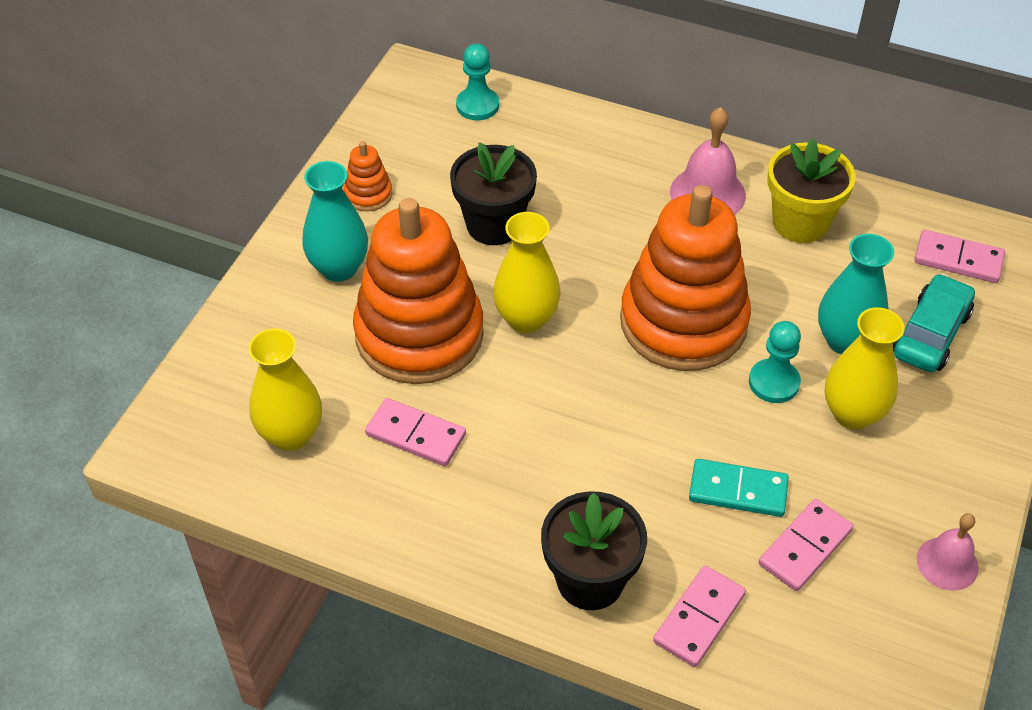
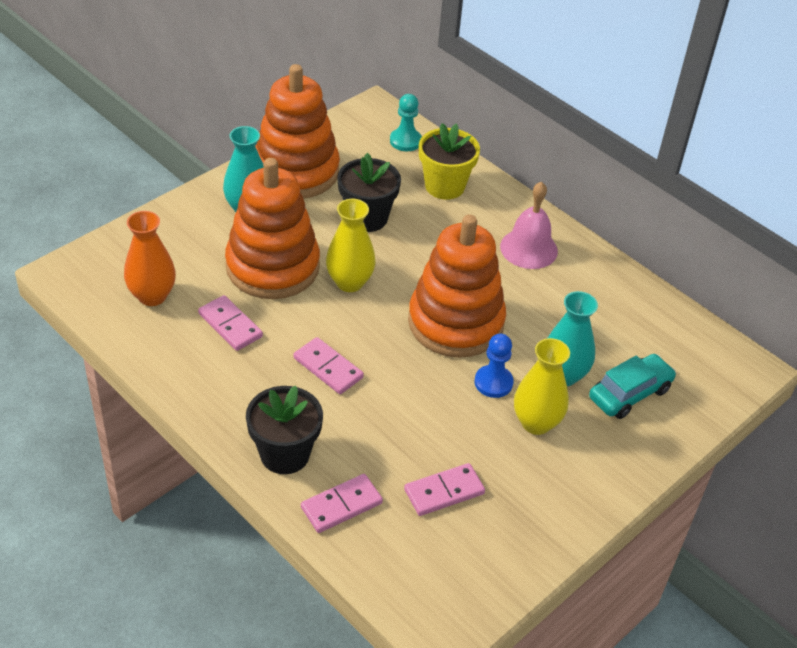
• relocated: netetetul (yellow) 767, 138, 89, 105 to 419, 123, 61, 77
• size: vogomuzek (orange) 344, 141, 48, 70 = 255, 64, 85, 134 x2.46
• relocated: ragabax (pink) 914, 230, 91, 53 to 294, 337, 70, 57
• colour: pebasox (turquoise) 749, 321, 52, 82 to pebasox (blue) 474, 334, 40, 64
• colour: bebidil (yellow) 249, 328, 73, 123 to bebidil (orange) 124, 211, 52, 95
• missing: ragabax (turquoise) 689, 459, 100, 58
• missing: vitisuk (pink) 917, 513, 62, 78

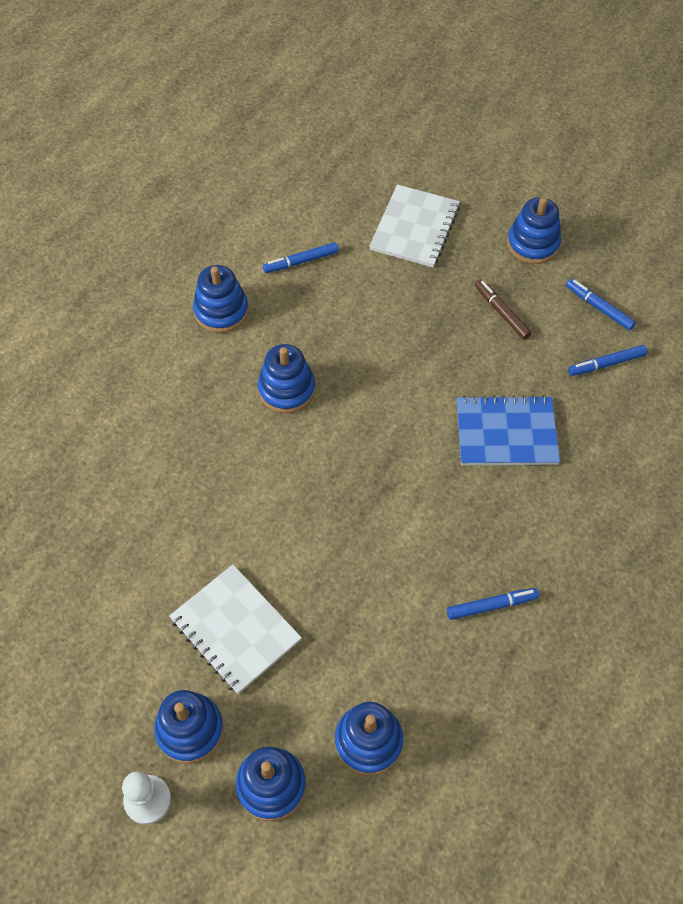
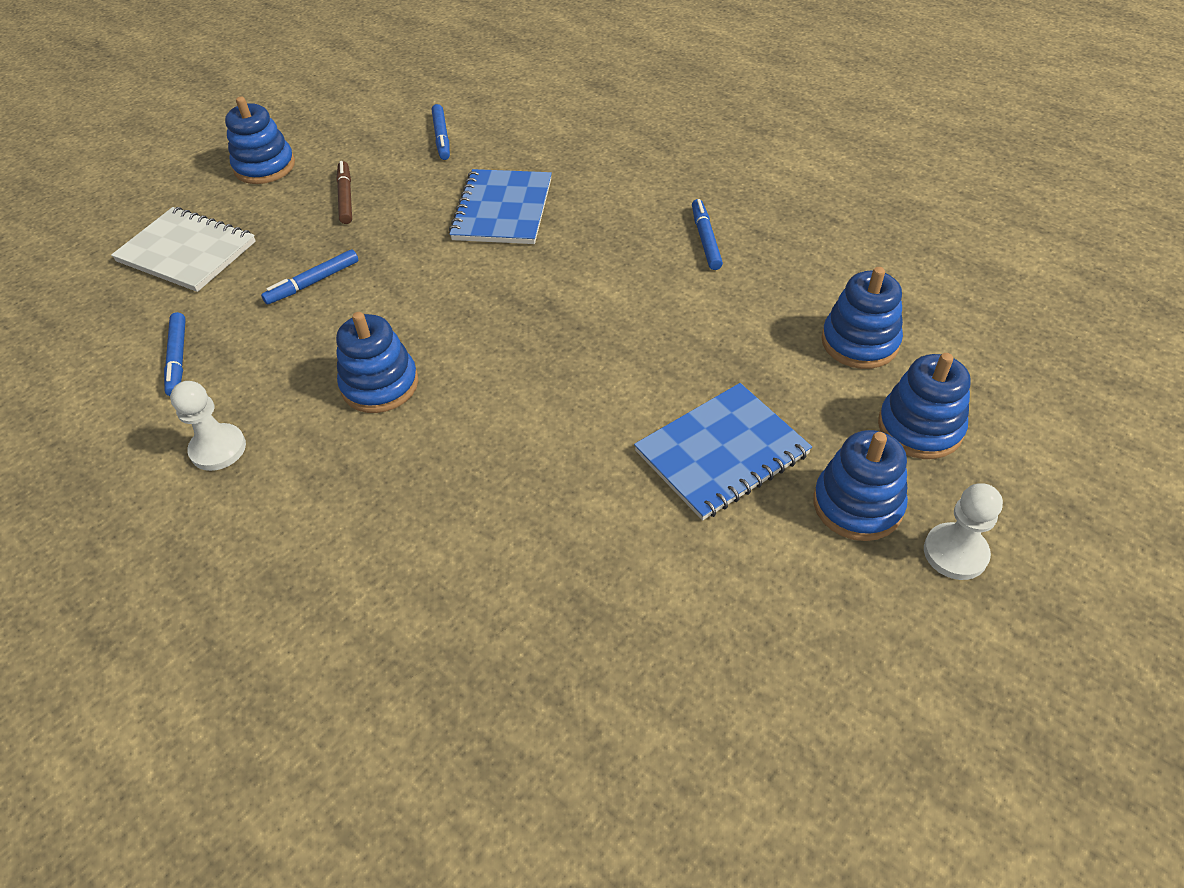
• exchanged: vogomuzek (blue) 193, 265, 56, 68 to pebasox (white) 170, 381, 76, 90
• spun: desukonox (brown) 475, 279, 56, 61 = 336, 161, 16, 63 105 degrees clockwise
• relocated: desukonox (blue) 566, 279, 70, 52 to 261, 249, 97, 55
• colour: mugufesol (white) 169, 564, 133, 130 to mugufesol (blue) 634, 383, 178, 137

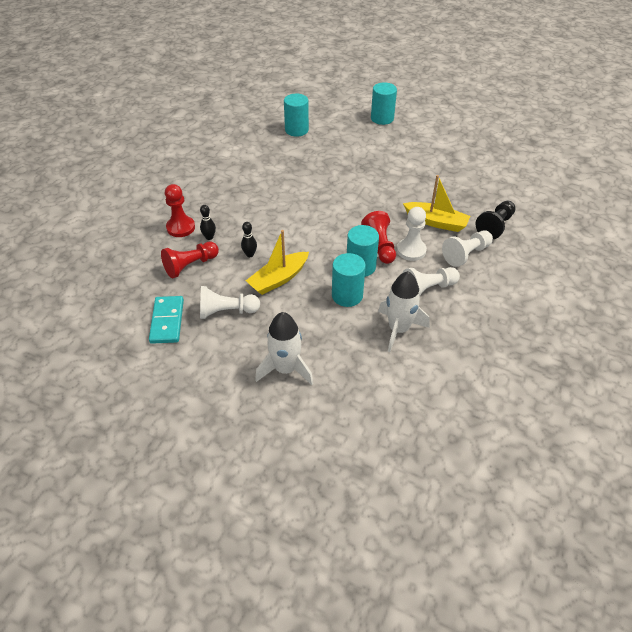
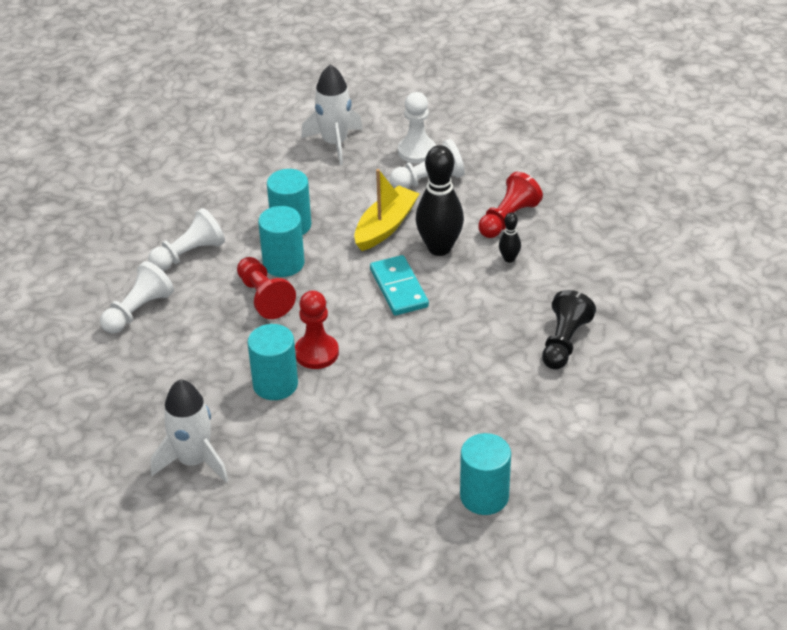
• relocated: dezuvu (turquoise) 371, 82, 26, 43 to 247, 324, 51, 76
• missing: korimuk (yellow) 403, 175, 67, 57
• relocated: pebasox (red) 165, 184, 30, 53 to 295, 291, 44, 78
• relocated: pebasox (black) 476, 201, 40, 38 to 542, 290, 54, 80
• relocated: pebasox (white) 397, 207, 30, 54 to 398, 92, 38, 71
• size: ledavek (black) 241, 222, 16, 35 = 416, 145, 48, 111 x2.16
• relocated: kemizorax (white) 378, 271, 52, 81 to 151, 379, 78, 104
• relocated: ragabax (turquoise) 149, 296, 35, 48 to 370, 255, 59, 60

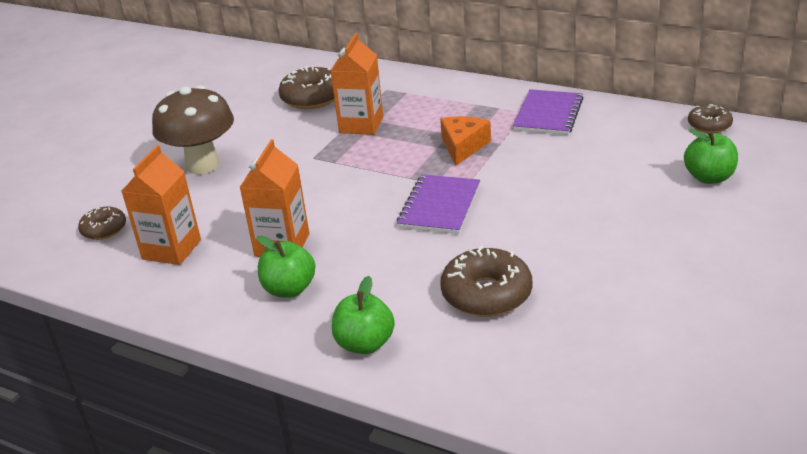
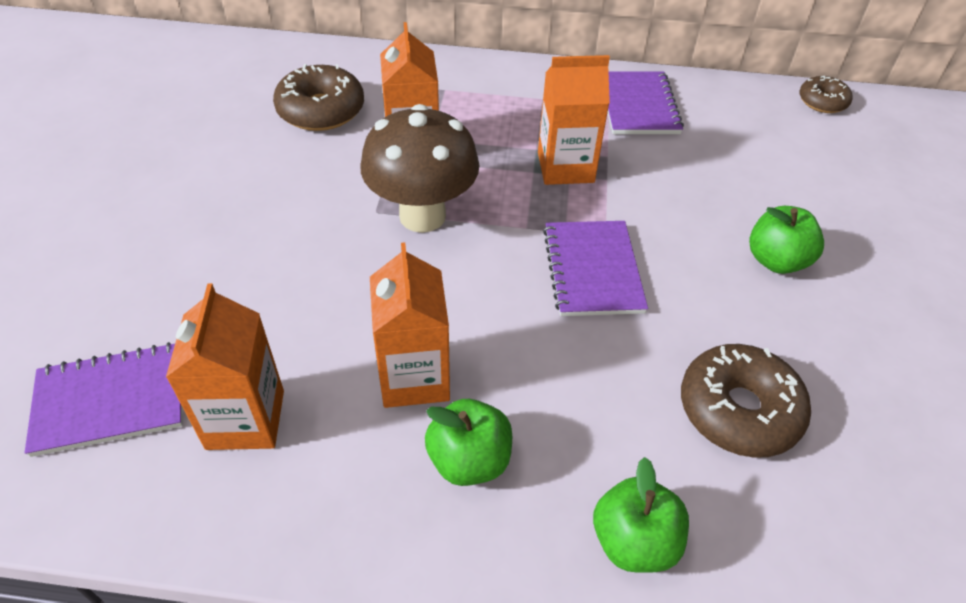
• relocated: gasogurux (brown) 152, 85, 82, 89 to 360, 104, 120, 129
• exchanged: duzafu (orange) 440, 116, 51, 50 to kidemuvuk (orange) 538, 55, 72, 130
• relocated: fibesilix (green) 684, 129, 54, 55 to 749, 206, 75, 68
• exchanged: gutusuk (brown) 78, 206, 48, 34 to mugufesol (purple) 25, 342, 157, 115

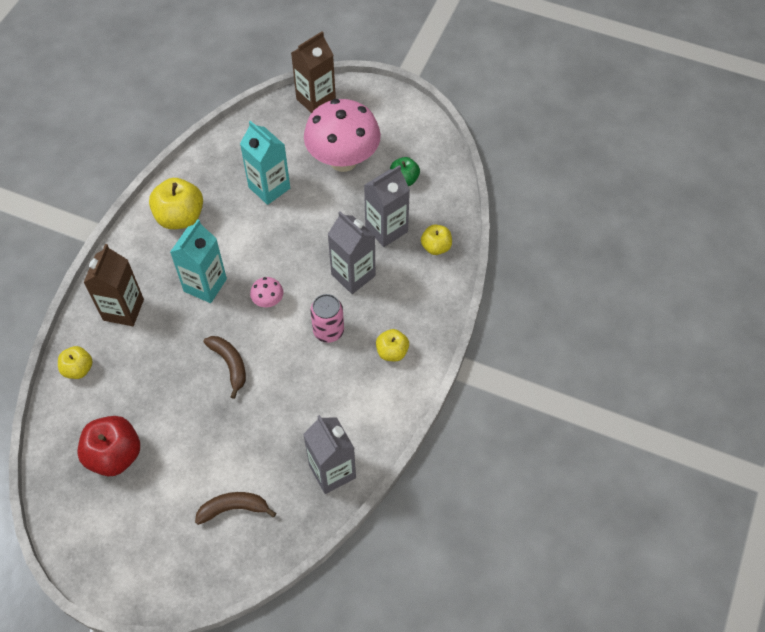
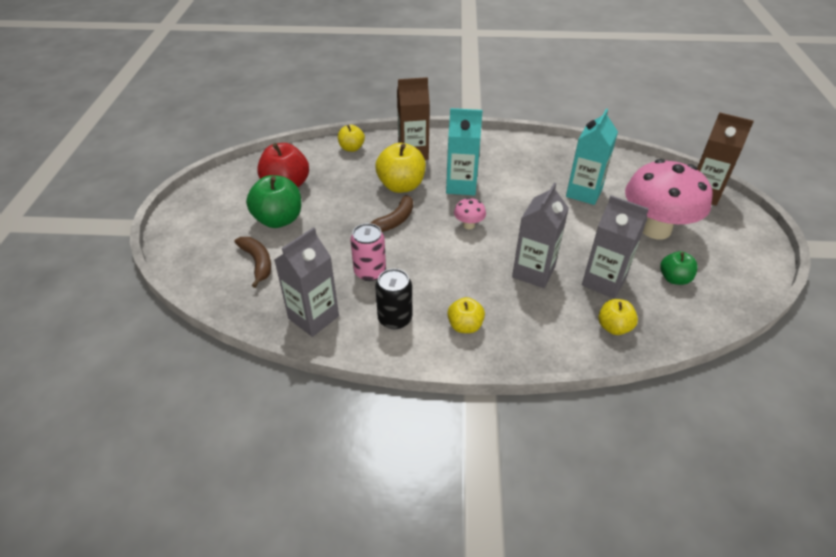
• relocated: fibesilix (yellow) 149, 178, 54, 51 to 375, 143, 51, 50
• relocated: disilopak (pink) 310, 294, 34, 49 to 350, 223, 36, 58
• appeared: fibesilix (green) 246, 175, 55, 53
• appeared: disilopak (black) 375, 269, 37, 60

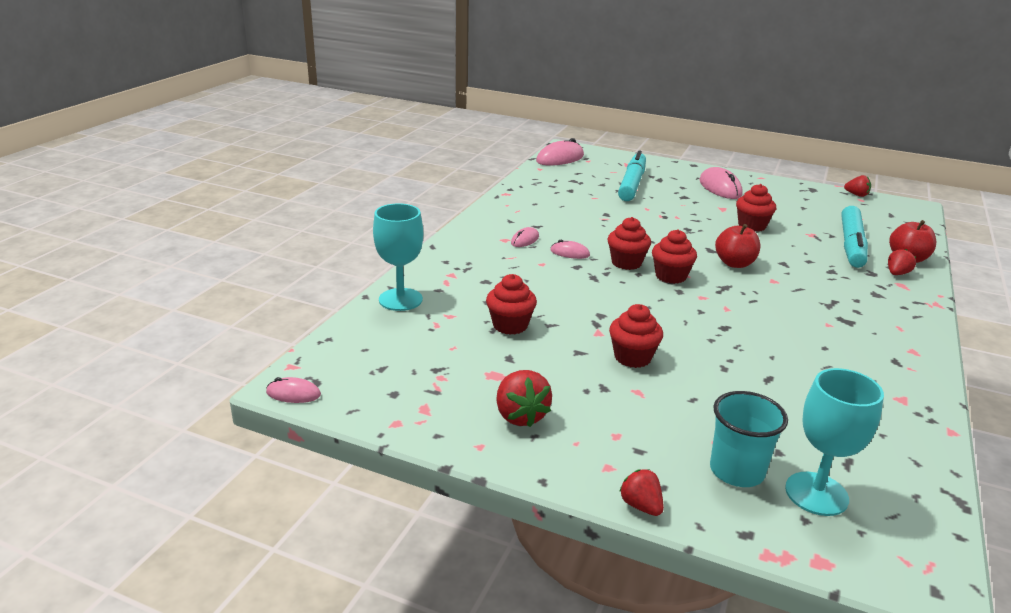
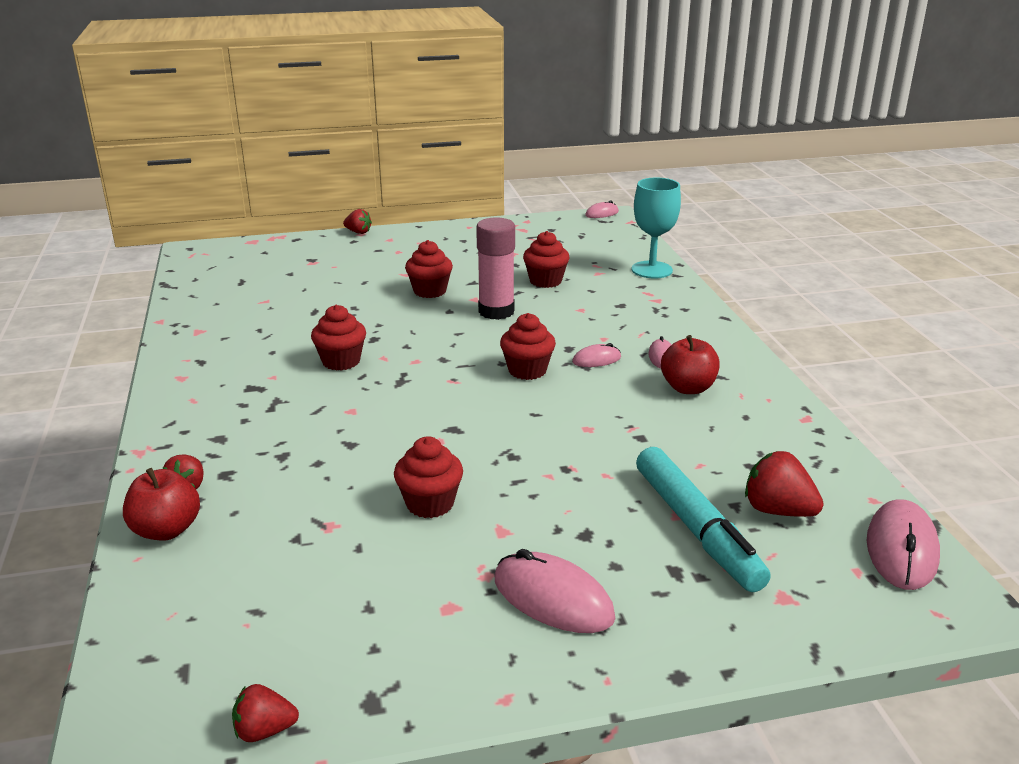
• missing: desukonox (turquoise) 841, 206, 27, 62
• relocated: fibesilix (red) 715, 224, 45, 44 to 661, 335, 59, 59
• relocated: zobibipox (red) 652, 229, 45, 55 to 311, 305, 55, 66
• missing: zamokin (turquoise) 785, 368, 99, 148
• relocated: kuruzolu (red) 496, 370, 56, 57 to 745, 451, 79, 66
• missing: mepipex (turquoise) 710, 391, 78, 96
• appeared: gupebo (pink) 476, 217, 39, 103

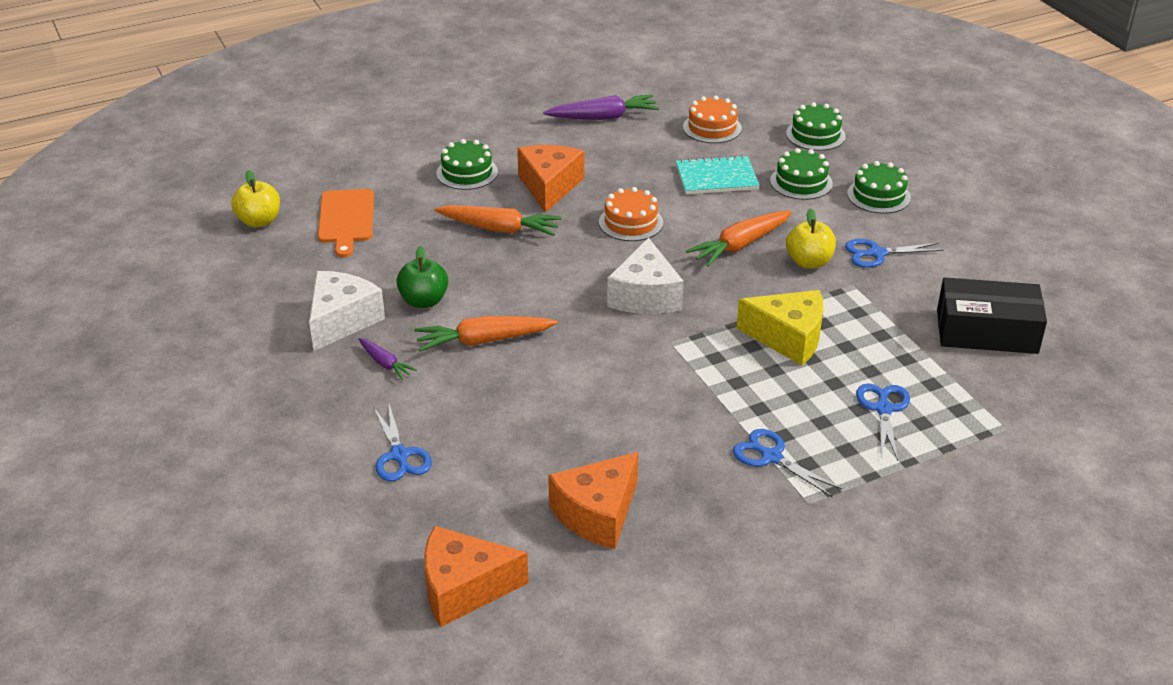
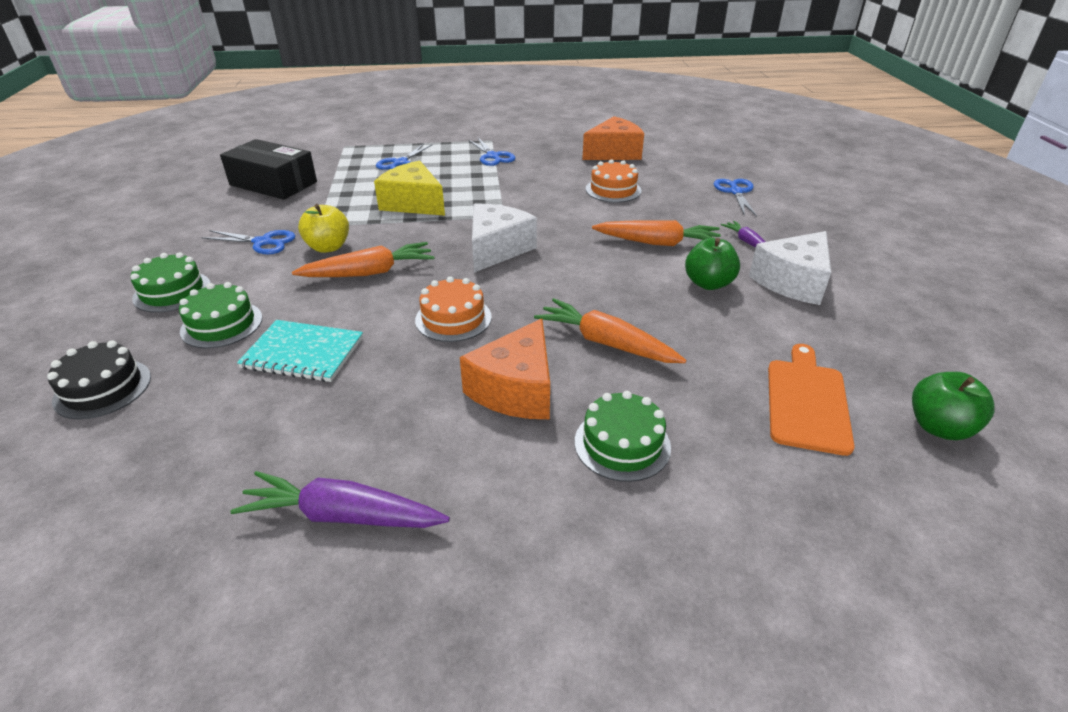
• relocated: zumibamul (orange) 683, 95, 59, 48 to 586, 159, 56, 44
• colour: zumibamul (green) 786, 102, 60, 49 to zumibamul (black) 47, 340, 104, 79
• colour: fibesilix (yellow) 231, 170, 49, 58 to fibesilix (green) 912, 372, 83, 68
• missing: duzafu (orange) 424, 526, 105, 101

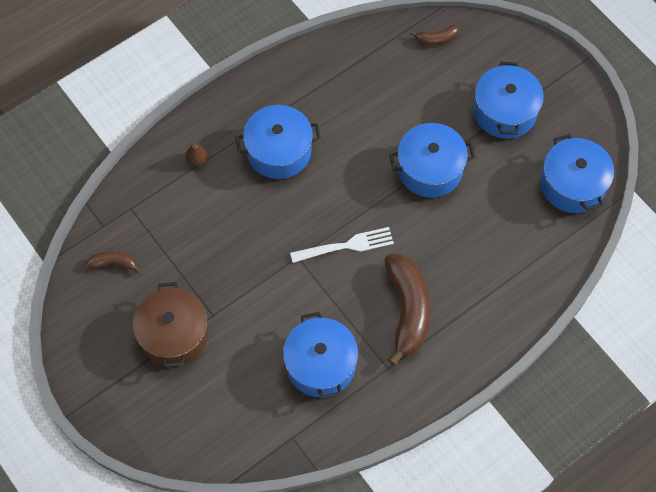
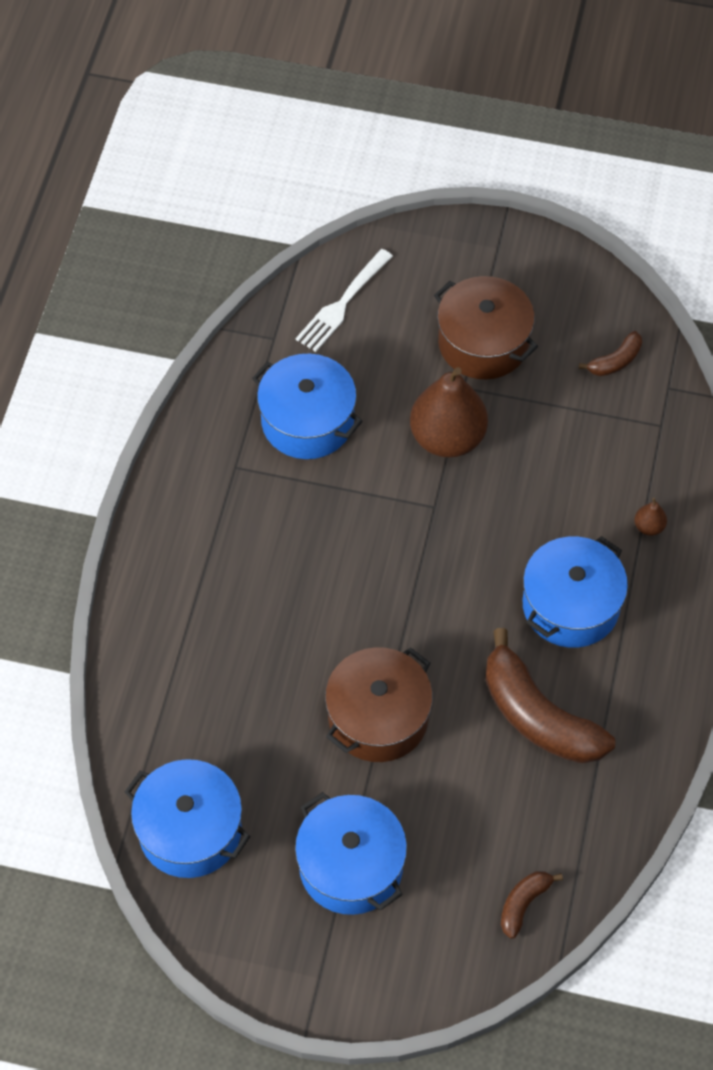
• colour: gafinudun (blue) 389, 123, 87, 75 to gafinudun (brown) 325, 647, 108, 115
• relocated: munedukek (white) 290, 227, 104, 36 to 296, 249, 97, 103
• relocated: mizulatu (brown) 384, 254, 47, 112 to 485, 628, 130, 136
• appeared: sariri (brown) 410, 367, 78, 91

